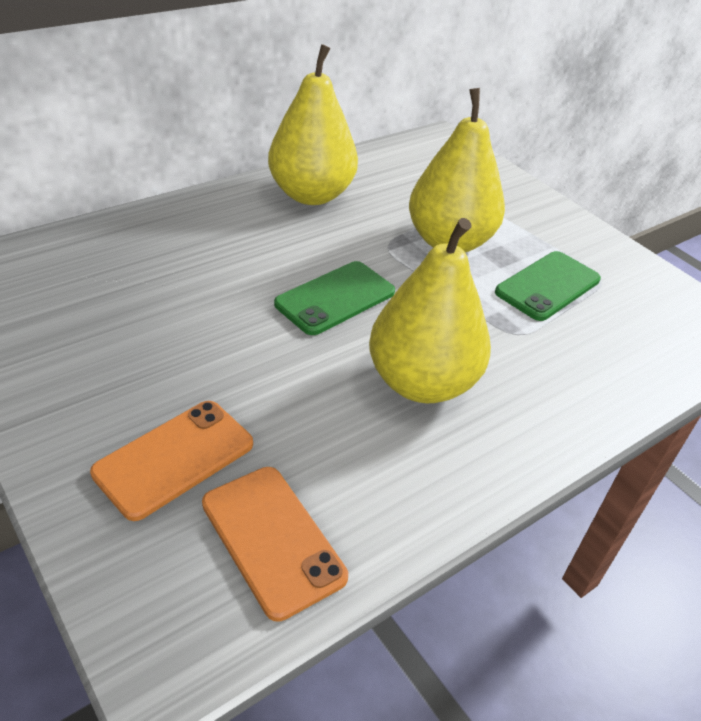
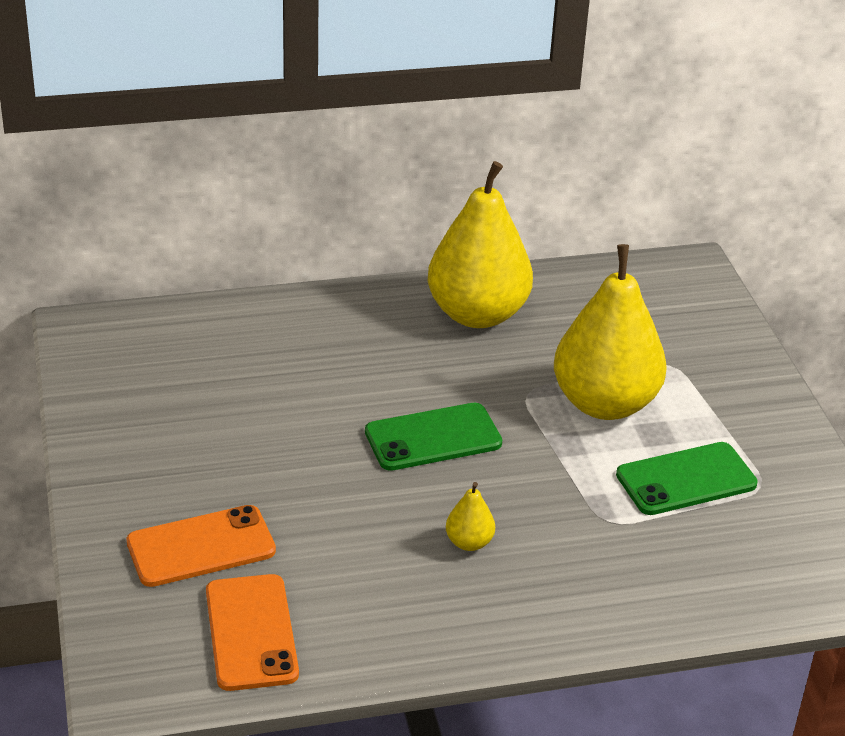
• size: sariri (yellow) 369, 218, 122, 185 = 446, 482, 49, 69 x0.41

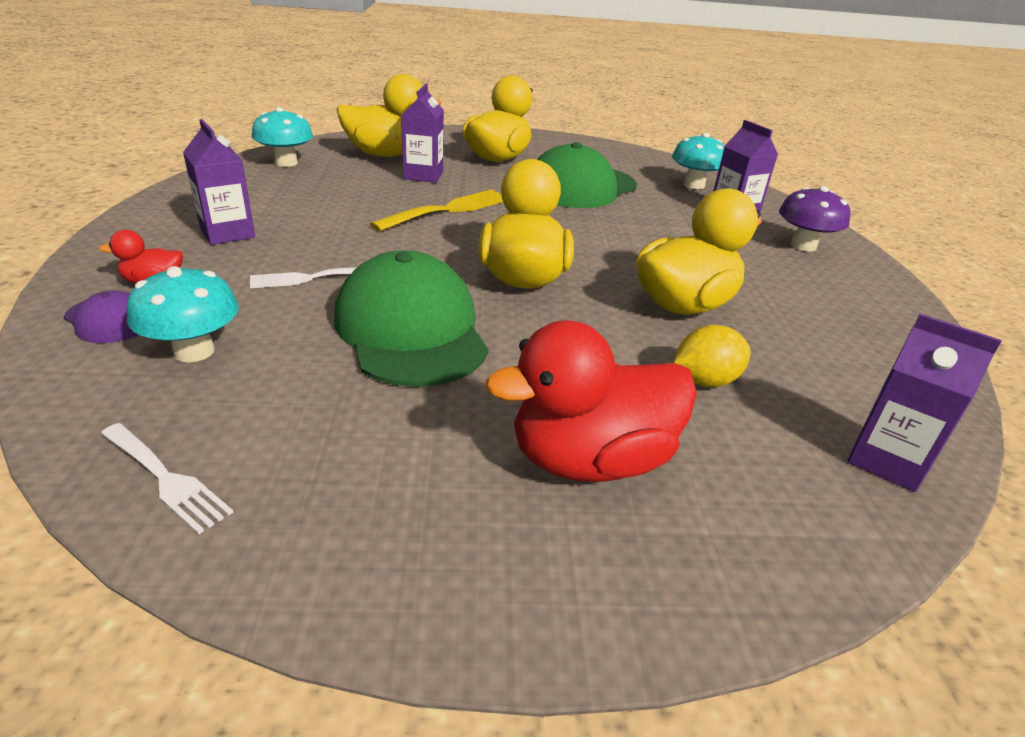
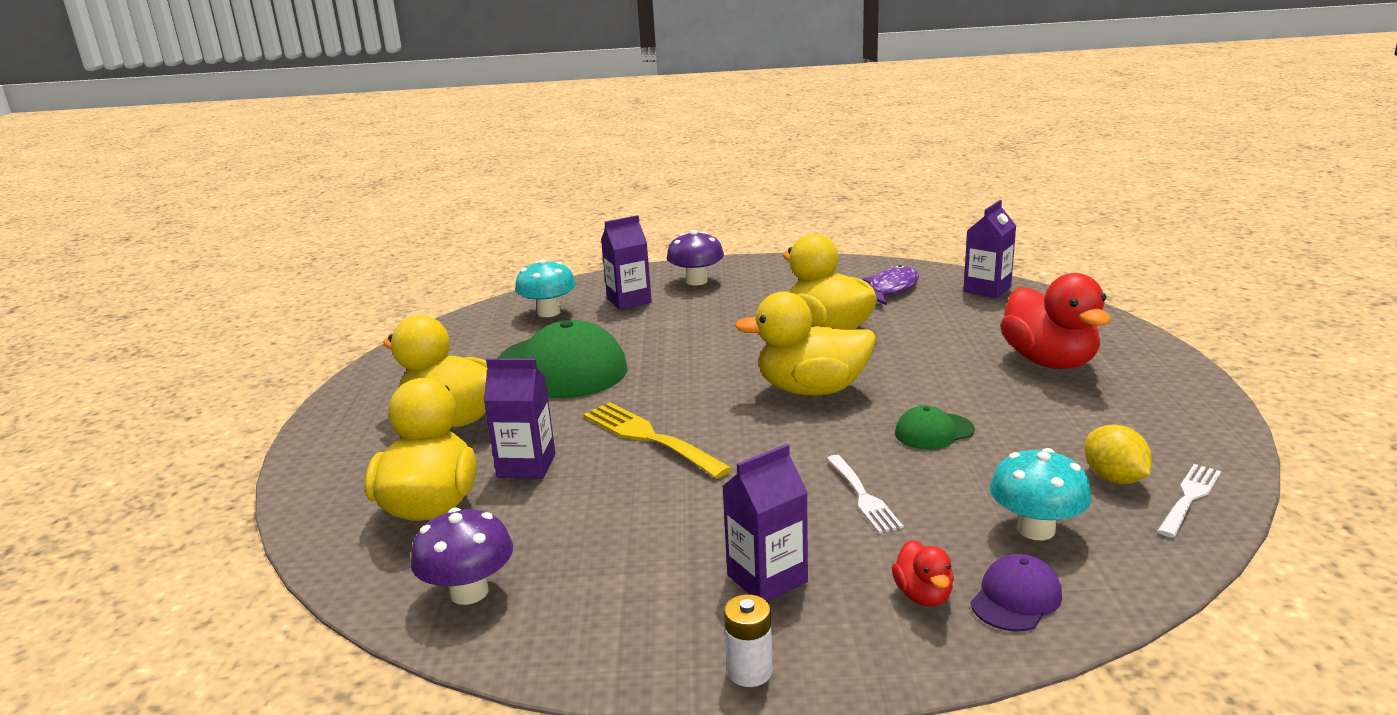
• colour: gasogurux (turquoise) 252, 107, 61, 60 to gasogurux (purple) 411, 508, 102, 97
• size: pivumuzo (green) 334, 250, 155, 137 = 895, 405, 80, 45 x0.47
• relocated: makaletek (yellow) 674, 325, 77, 62 to 1085, 425, 67, 59
• appeared: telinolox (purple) 863, 265, 56, 40
• appeared: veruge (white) 724, 594, 49, 93

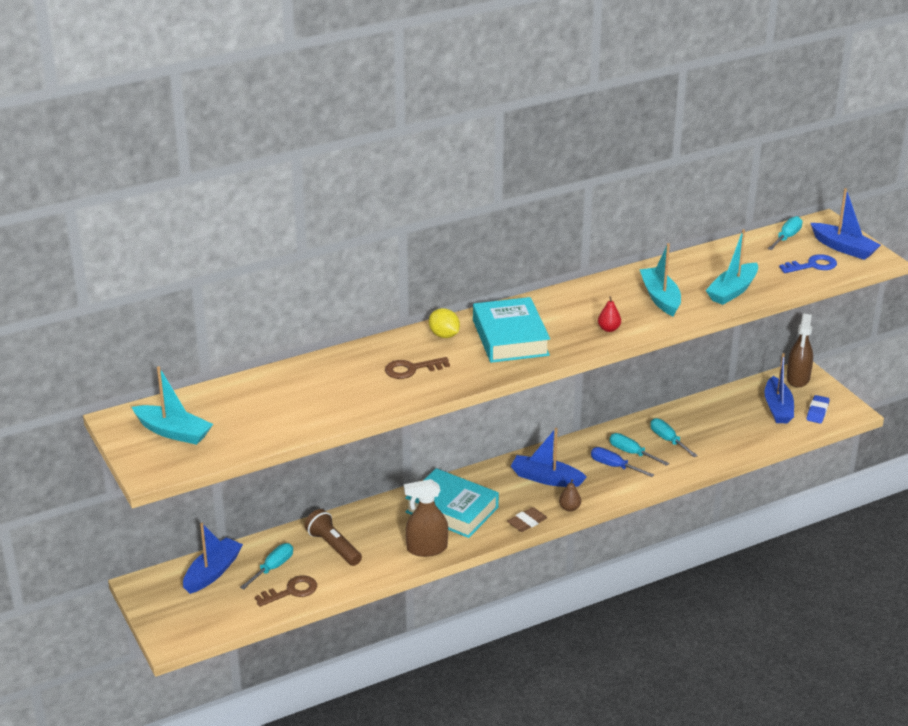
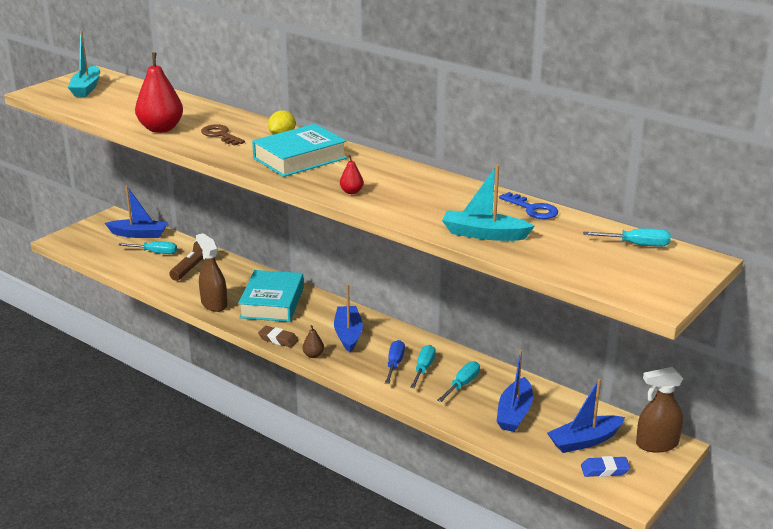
• relocated: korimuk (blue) 811, 188, 70, 72 to 496, 350, 37, 82
• missing: korimuk (turquoise) 640, 243, 41, 73
• relocated: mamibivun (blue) 779, 254, 58, 19 to 499, 192, 59, 27
• missing: mamibivun (brown) 255, 575, 62, 32
• appeared: sariri (red) 135, 52, 48, 81

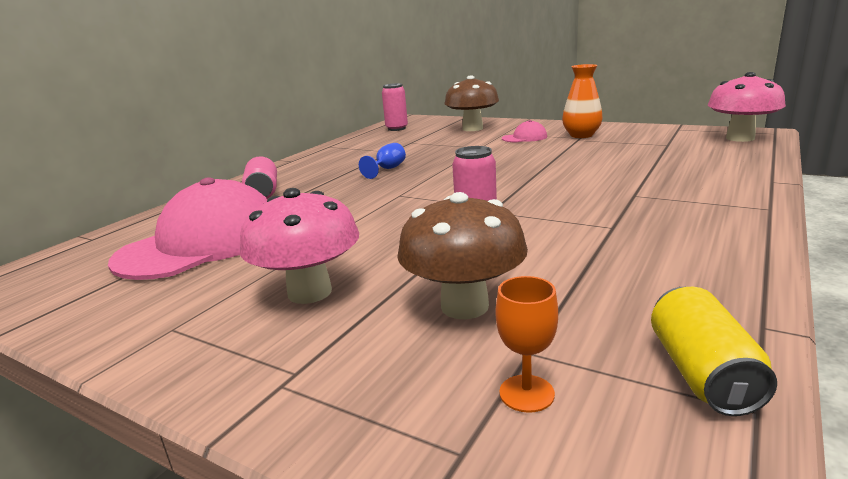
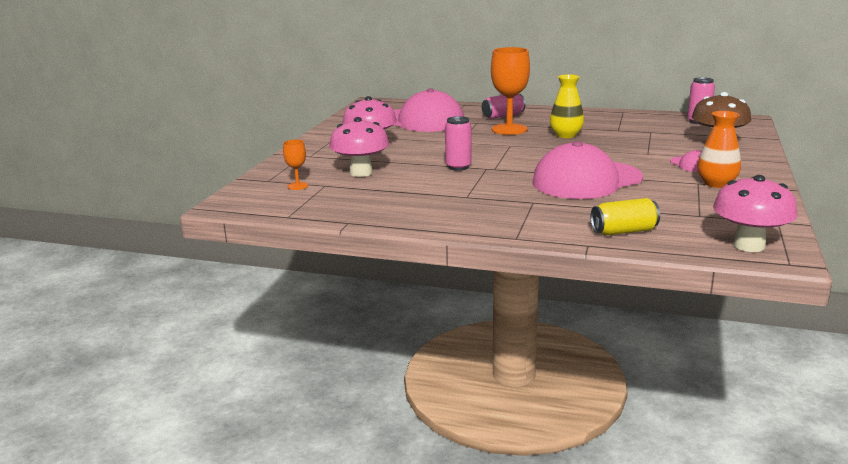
• exchanged: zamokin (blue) 359, 143, 47, 36 to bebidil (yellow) 550, 74, 34, 64
• colour: gasogurux (brown) 397, 192, 131, 127 to gasogurux (pink) 329, 117, 60, 60
• relocated: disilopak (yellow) 651, 287, 126, 129 to 591, 198, 69, 37
• appeared: zamokin (orange) 491, 47, 39, 88
• appeared: pivumuzo (pink) 532, 141, 111, 58

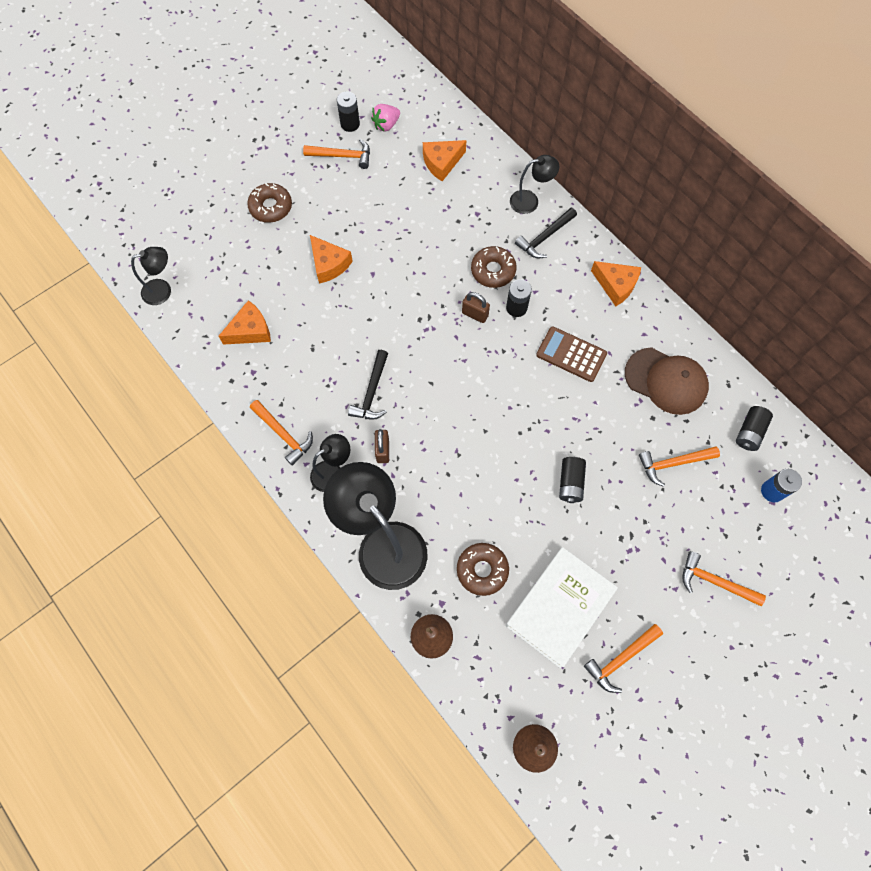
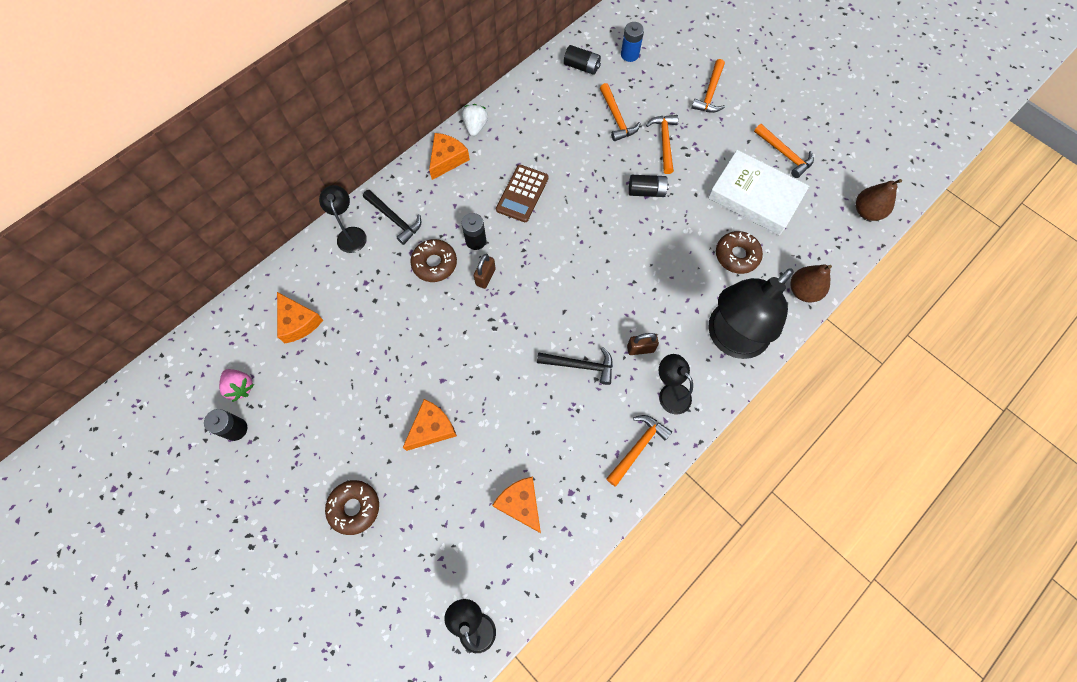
• relocated: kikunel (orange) 303, 139, 67, 30 to 646, 115, 32, 59
• missing: pivumuzo (brown) 625, 347, 84, 68
• appeared: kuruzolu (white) 462, 104, 26, 32

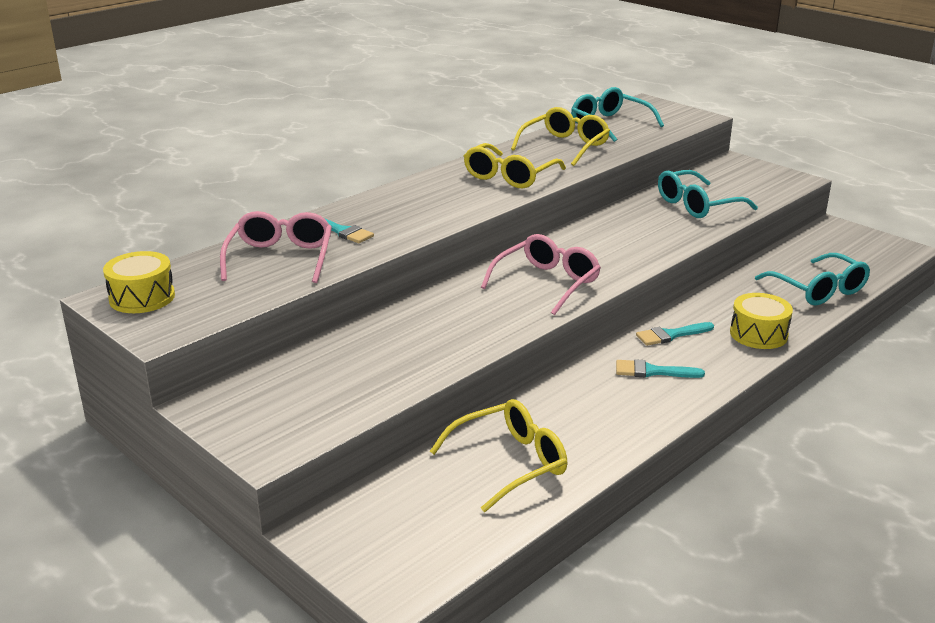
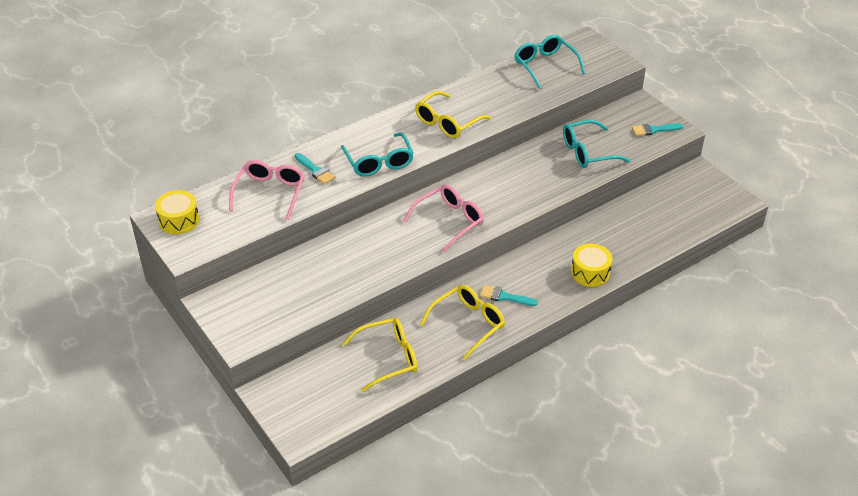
• relocated: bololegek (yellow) 511, 107, 99, 59 to 420, 285, 85, 75
• relocated: bololegek (turquoise) 755, 253, 115, 53 to 341, 133, 73, 44
• relocated: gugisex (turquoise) 636, 322, 78, 24 to 632, 124, 51, 12

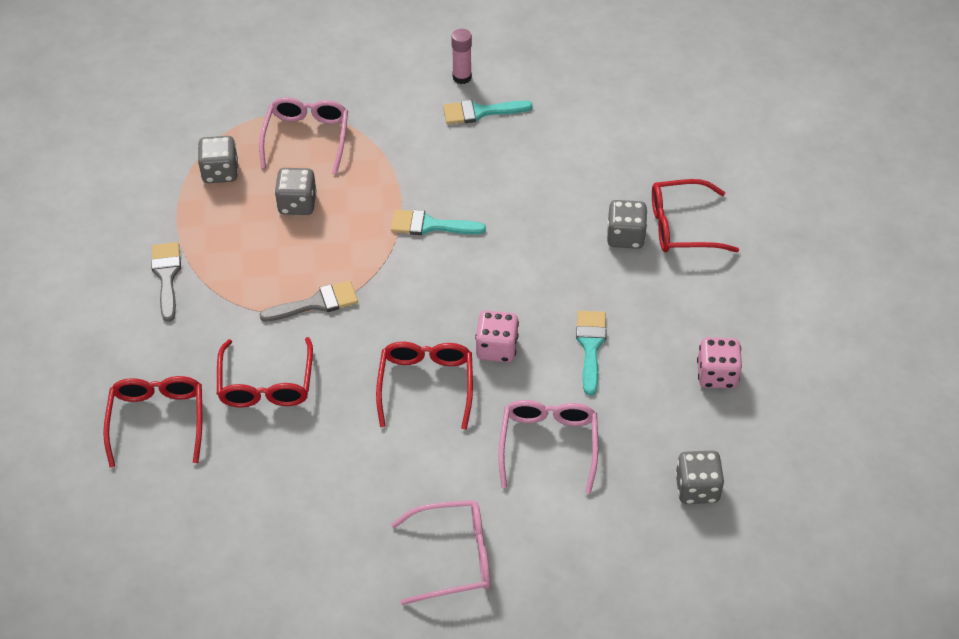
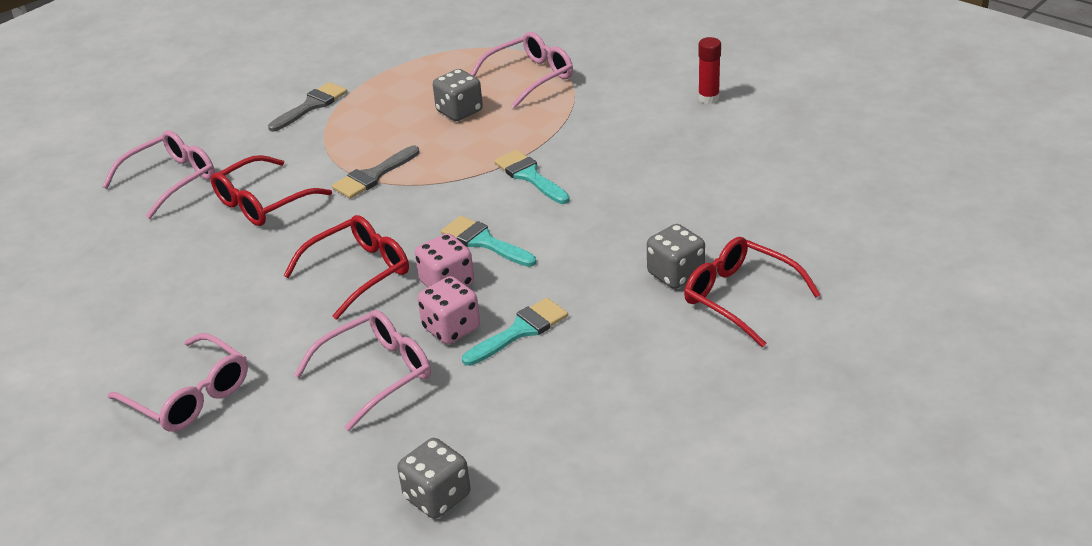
• colour: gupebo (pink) 451, 29, 21, 55 to gupebo (red) 698, 37, 23, 67
• relocated: gugisex (turquoise) 443, 100, 90, 24 to 441, 216, 95, 51
• missing: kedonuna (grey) 198, 136, 40, 47
• spun: gugisex (grey) 259, 281, 99, 41 = 332, 146, 88, 53 105 degrees clockwise
• relocated: kedonuna (pink) 697, 337, 45, 52 to 418, 276, 62, 68
• colour: bololegek (red) 103, 376, 99, 92 to bololegek (pink) 102, 130, 113, 89

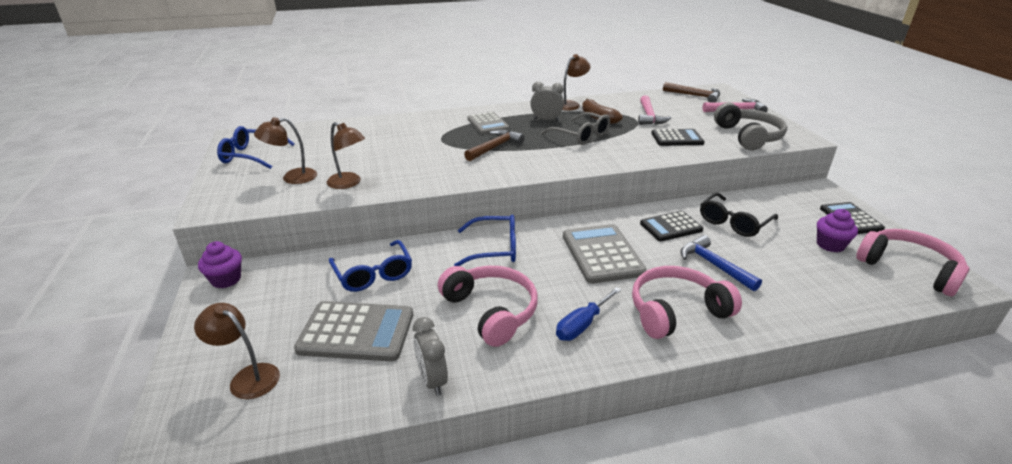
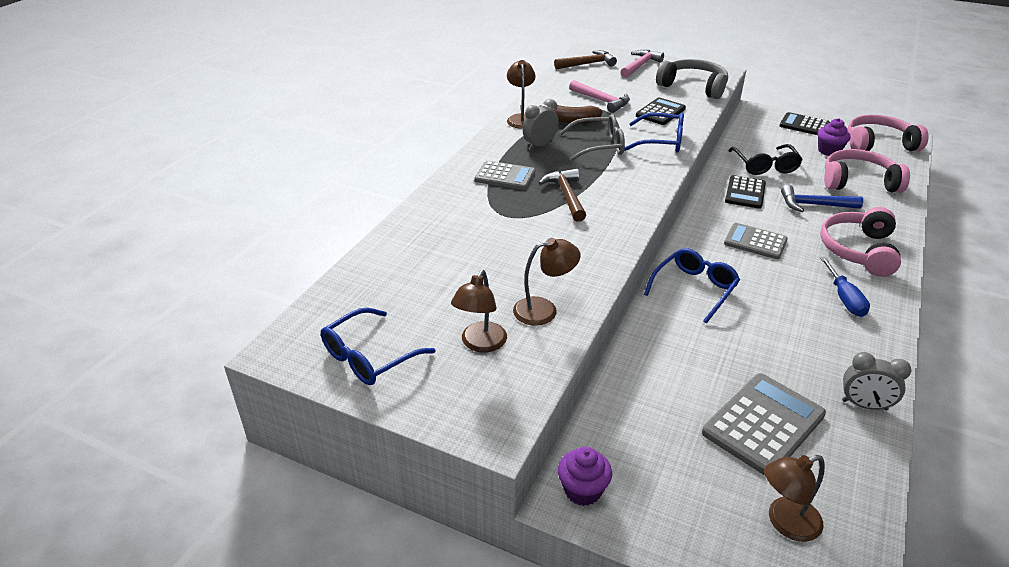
• size: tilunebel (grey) 563, 224, 84, 60 = 724, 223, 64, 36 x0.66
• relocated: bololegek (blue) 329, 240, 83, 52 to 624, 113, 60, 40
• relocated: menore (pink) 438, 266, 100, 81 to 824, 149, 86, 44

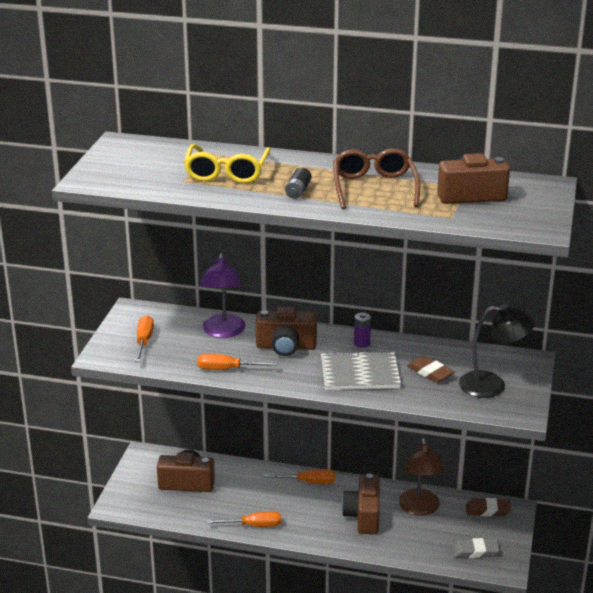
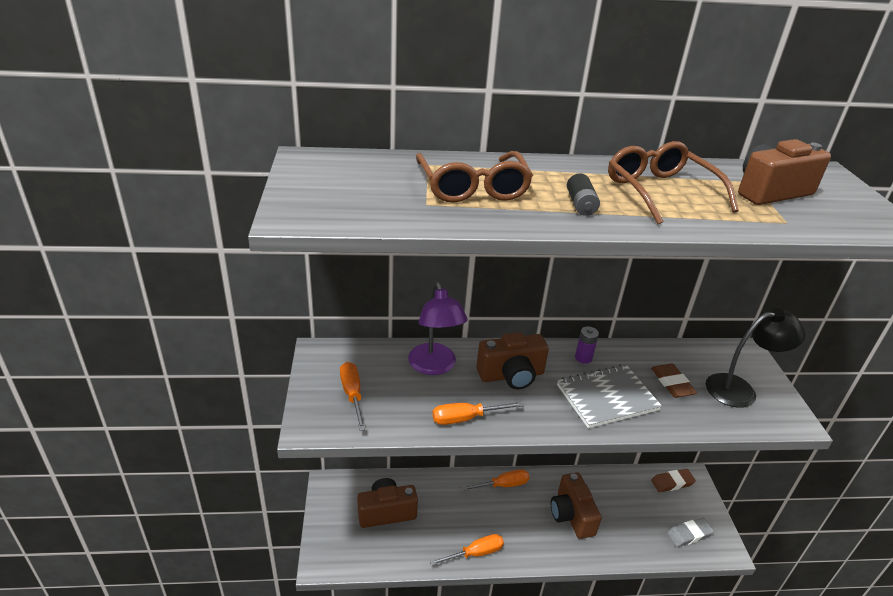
• colour: bololegek (yellow) 184, 144, 87, 39 to bololegek (brown) 416, 151, 117, 52
• spun: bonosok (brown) 407, 355, 47, 28 = 651, 364, 46, 34 45 degrees clockwise
• missing: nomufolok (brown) 399, 438, 46, 78

